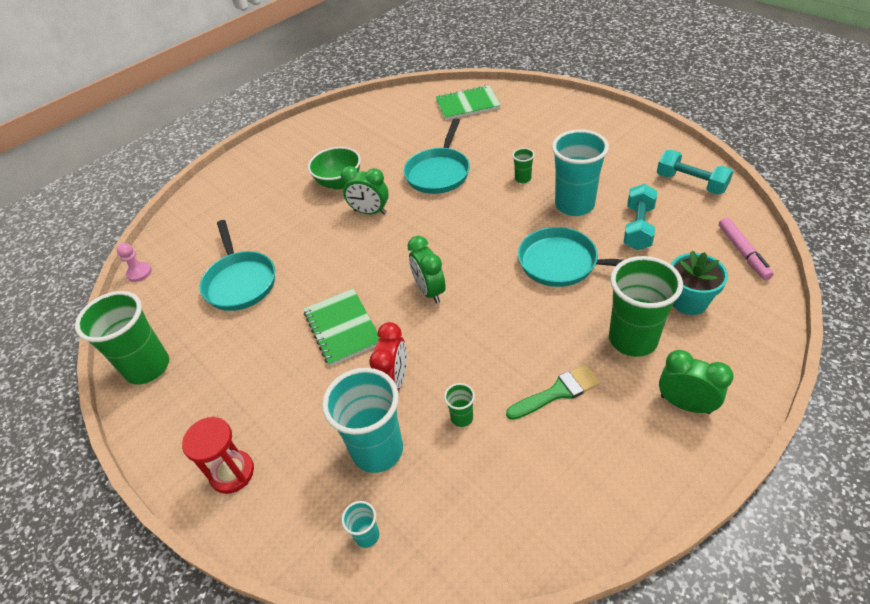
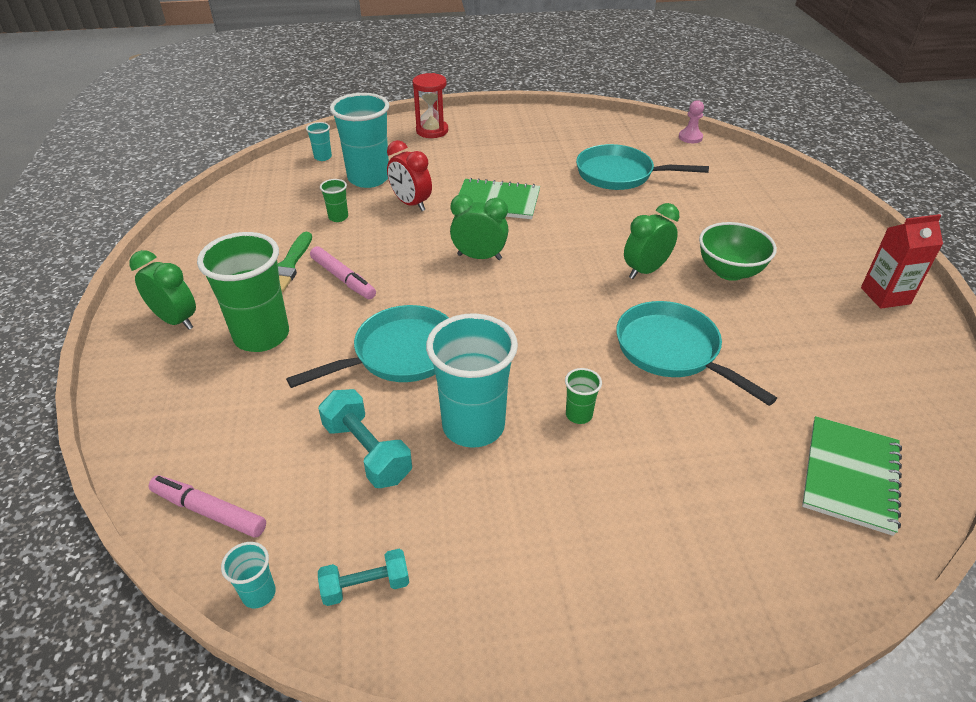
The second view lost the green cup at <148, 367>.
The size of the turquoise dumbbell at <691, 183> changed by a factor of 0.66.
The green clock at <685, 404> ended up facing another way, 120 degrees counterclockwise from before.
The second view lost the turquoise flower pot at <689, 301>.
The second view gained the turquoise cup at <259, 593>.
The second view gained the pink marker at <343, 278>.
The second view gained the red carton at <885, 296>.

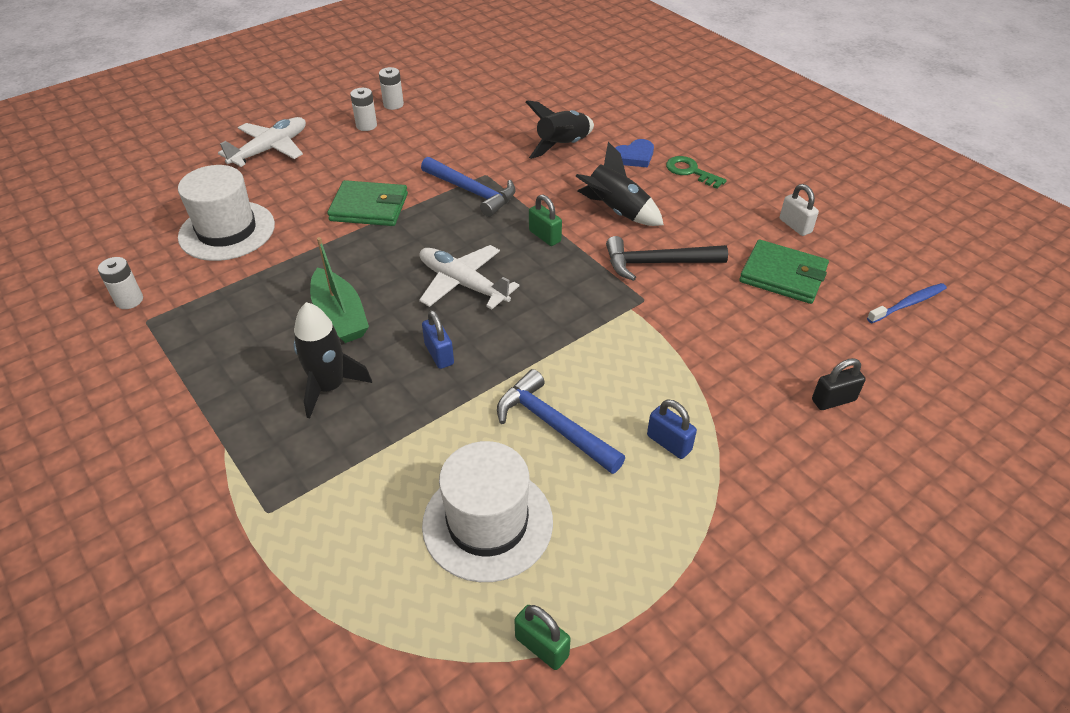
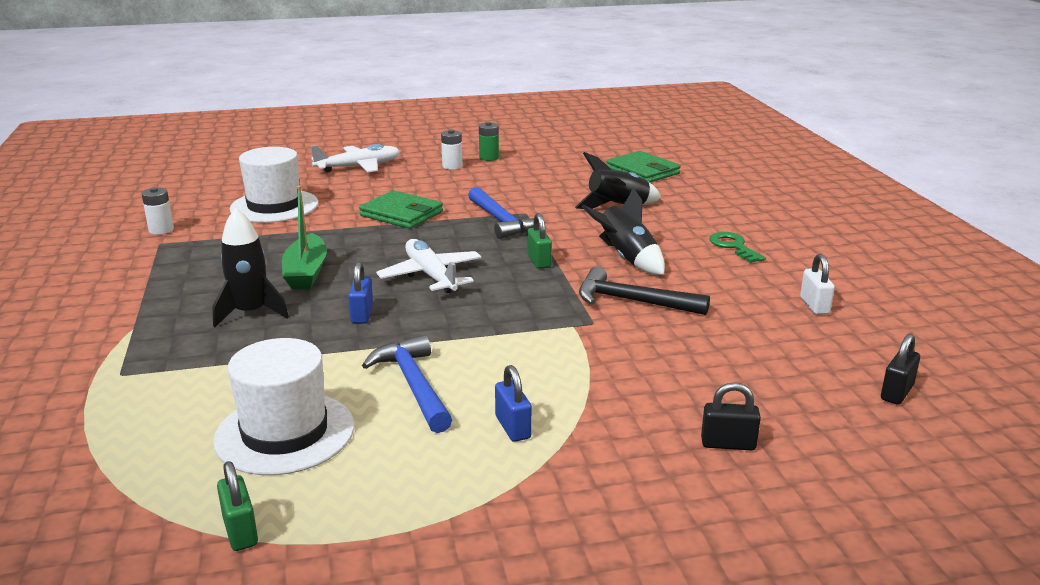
What was the white battery at <393, 104> turned into the green battery at <489, 158>.
The second view lost the blue heart at <634, 156>.
The green wallet ended up elsewhere, having gone from <783, 275> to <642, 171>.
Where the blue toothbrush stood at <908, 304>, the black padlock came to stand at <897, 393>.

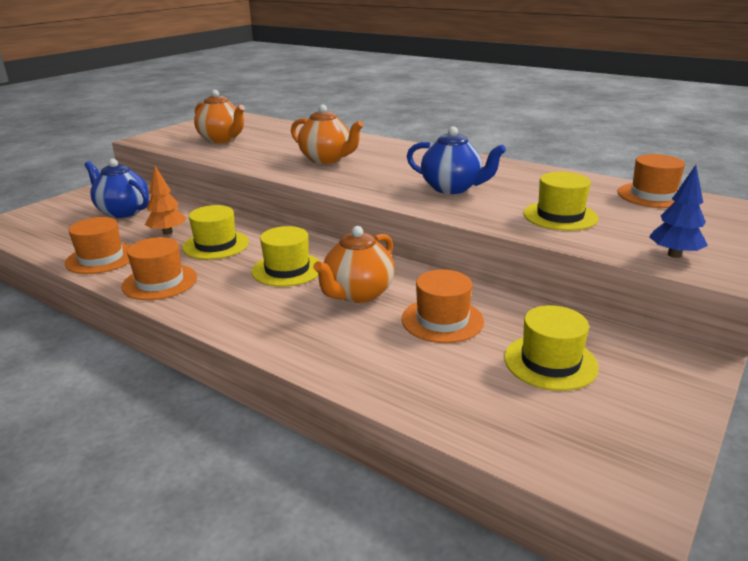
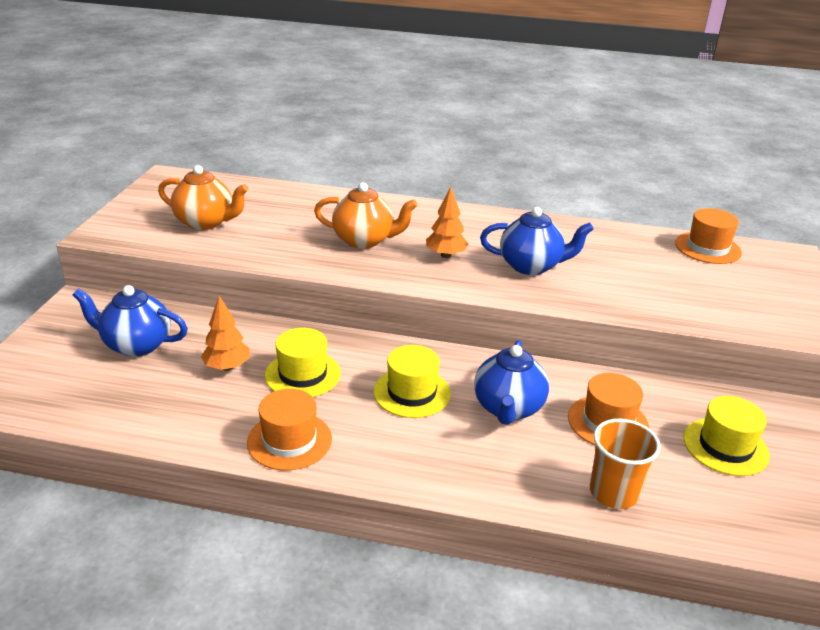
The second view lost the orange hat at <101, 258>.
What was the orange teapot at <358, 294> turned into the blue teapot at <508, 408>.
The second view lost the yellow hat at <560, 216>.
The second view lost the blue tree at <674, 255>.
The second view gained the orange tree at <445, 255>.
The second view gained the orange cup at <613, 493>.

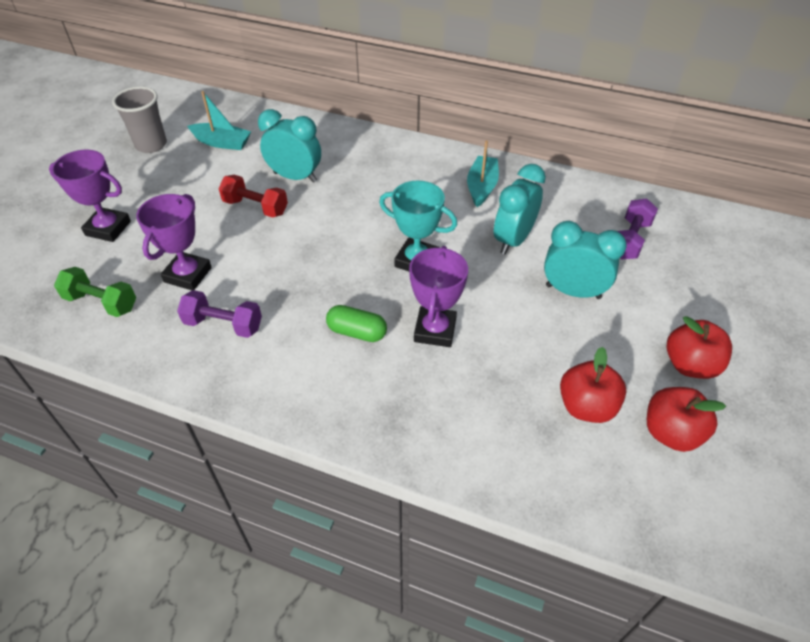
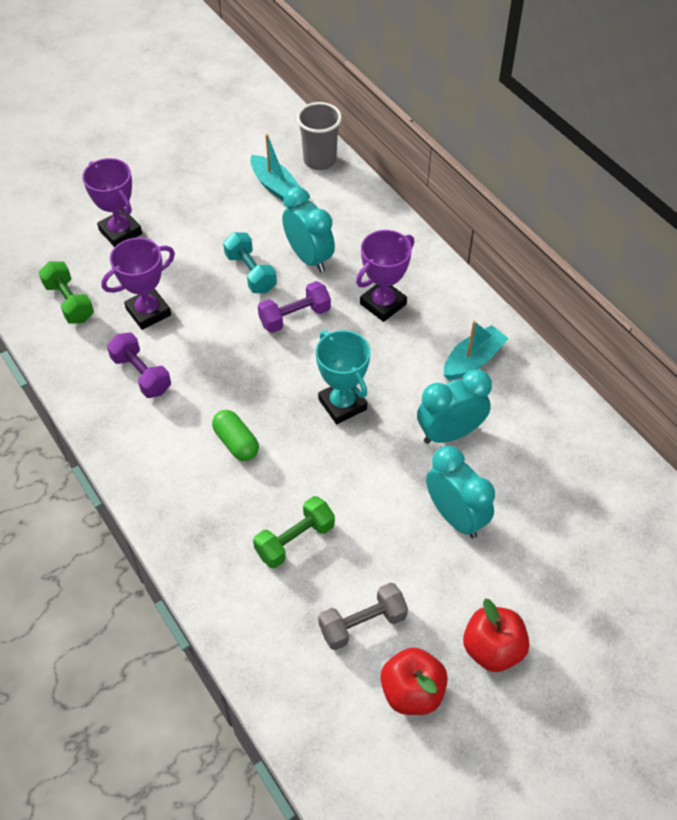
The grey cup ended up elsewhere, having gone from <151, 145> to <319, 160>.
What was the red dumbbell at <255, 207> turned into the turquoise dumbbell at <250, 273>.
The purple trophy ended up elsewhere, having gone from <435, 330> to <383, 304>.
Where the red apple stood at <586, 406>, the grey dumbbell came to stand at <362, 624>.
The purple dumbbell ended up elsewhere, having gone from <630, 240> to <295, 317>.
The second view gained the green dumbbell at <295, 540>.

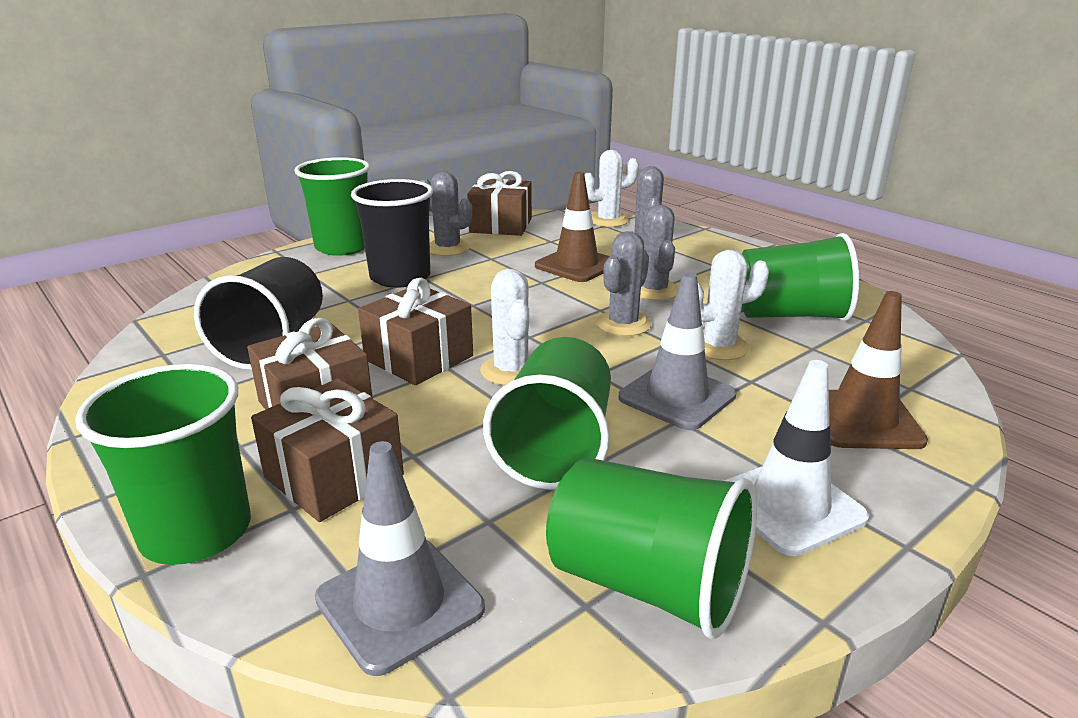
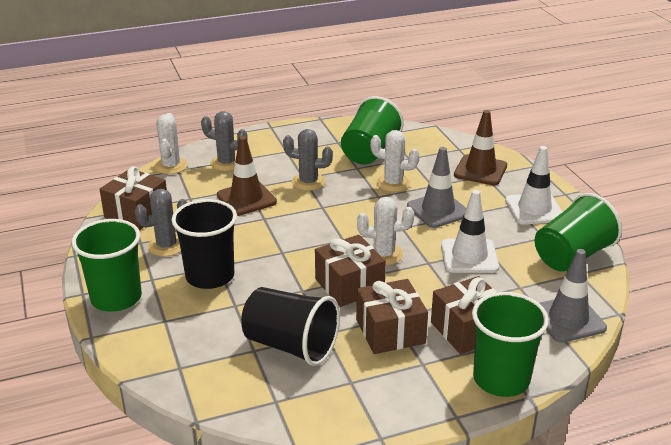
Where the green cup stood at <556, 447>, the white traffic cone came to stand at <469, 256>.
The second view lost the grey cactus at <623, 324>.
The white cactus at <718, 347> ended up facing another way, 75 degrees counterclockwise from before.

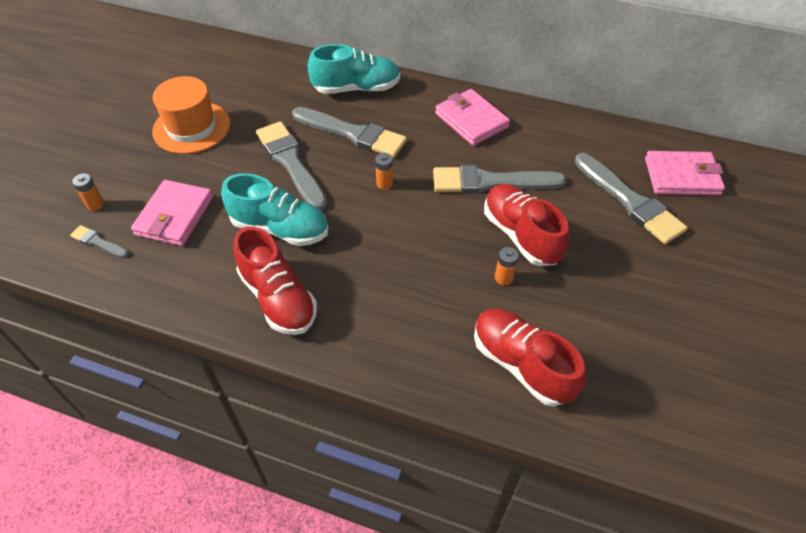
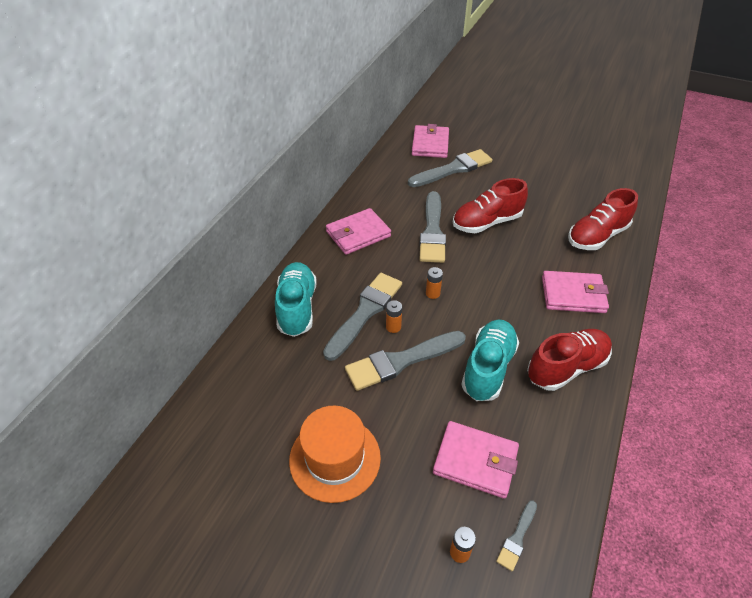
The orange battery ended up elsewhere, having gone from <503, 278> to <393, 327>.
The second view gained the pink wallet at <573, 295>.

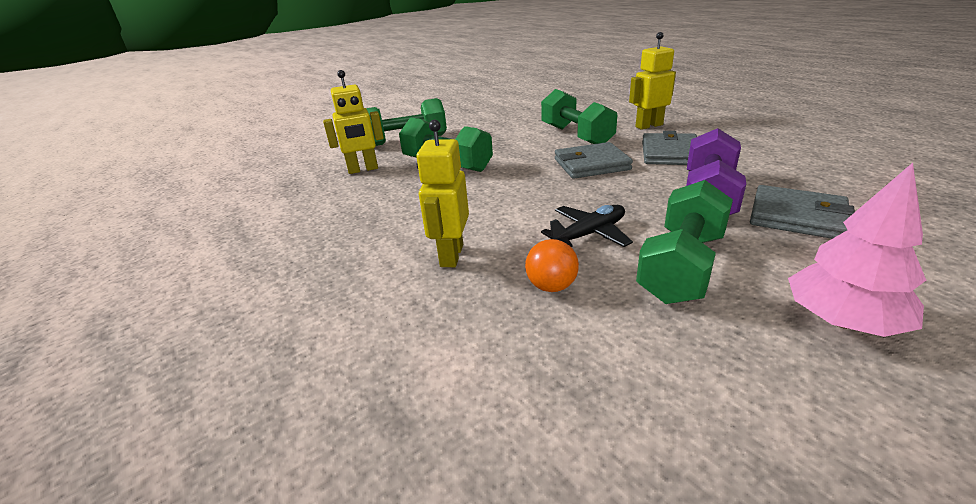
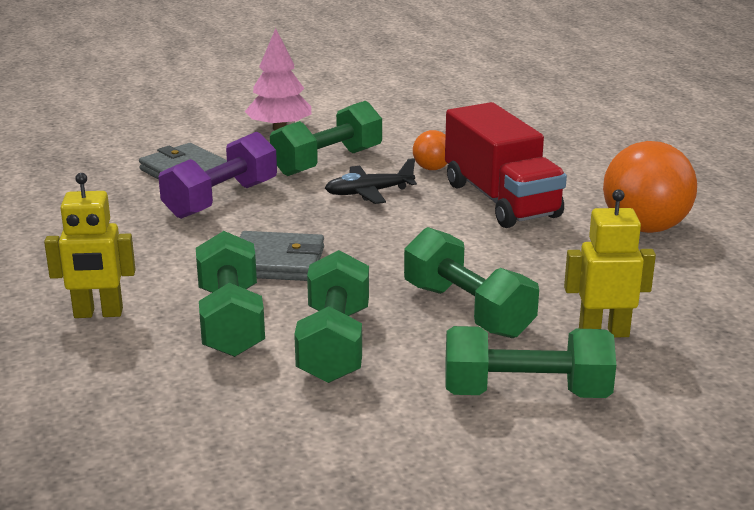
Where the yellow robot stood at <451, 255>, the red truck came to stand at <501, 200>.
The second view lost the grey wallet at <670, 153>.
The second view gained the green dumbbell at <334, 344>.
The second view gained the orange ball at <645, 227>.

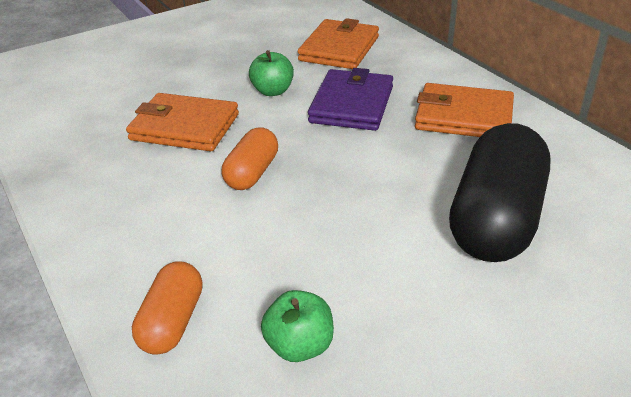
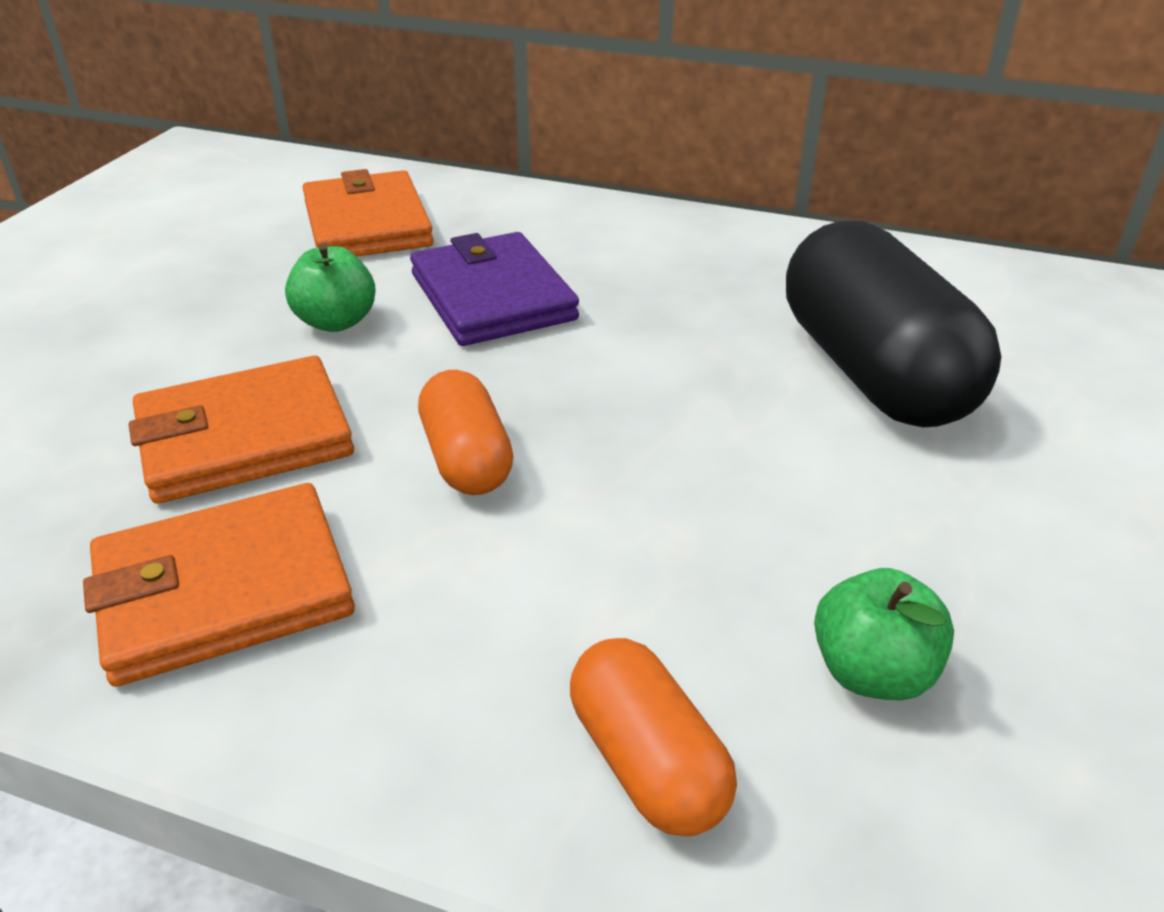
The orange wallet ended up elsewhere, having gone from <464, 117> to <224, 590>.

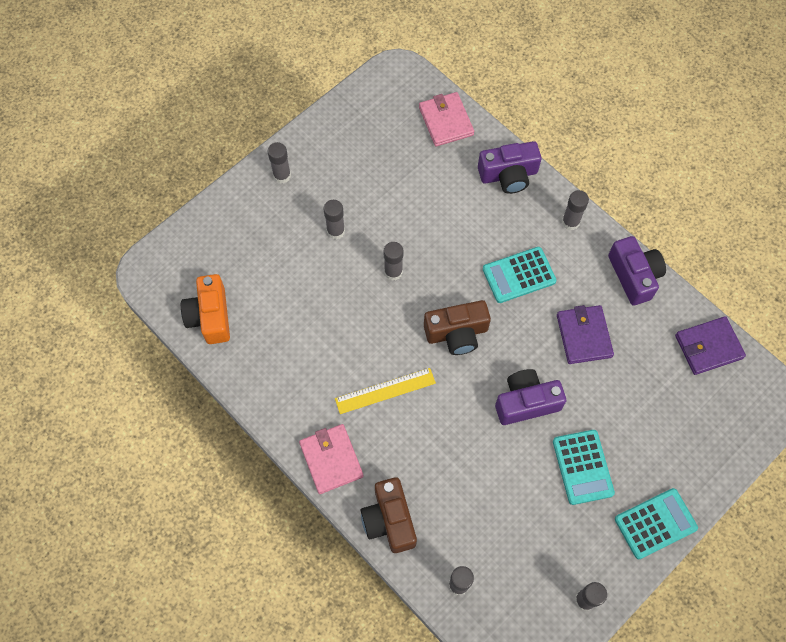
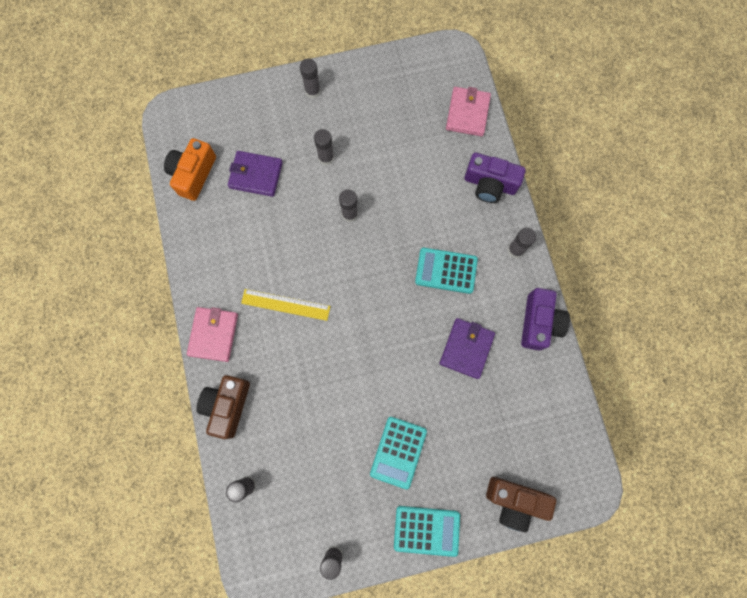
The brown camera ended up elsewhere, having gone from <457, 333> to <514, 501>.
The second view lost the purple camera at <526, 402>.
The purple wallet ended up elsewhere, having gone from <708, 347> to <256, 175>.

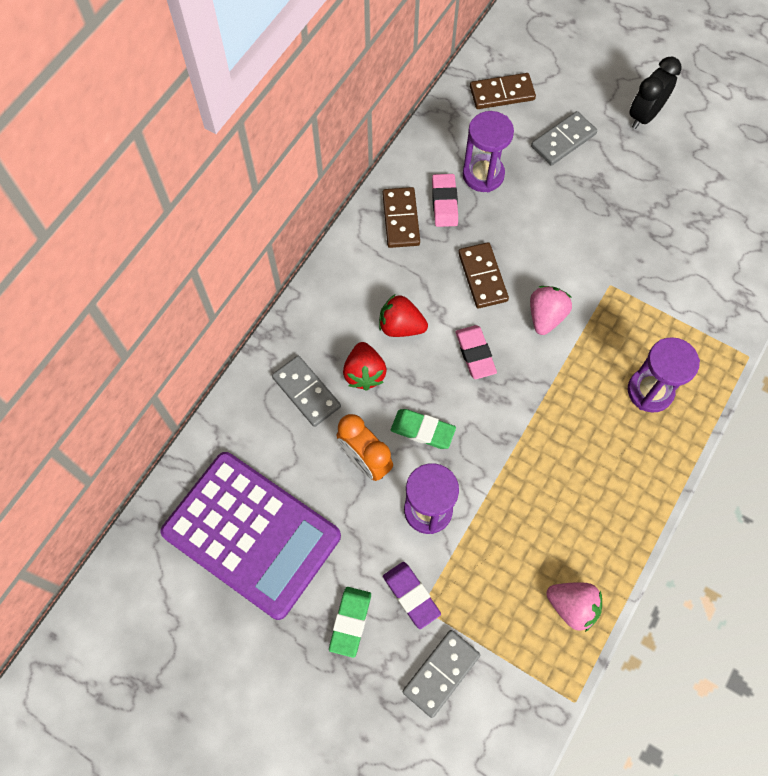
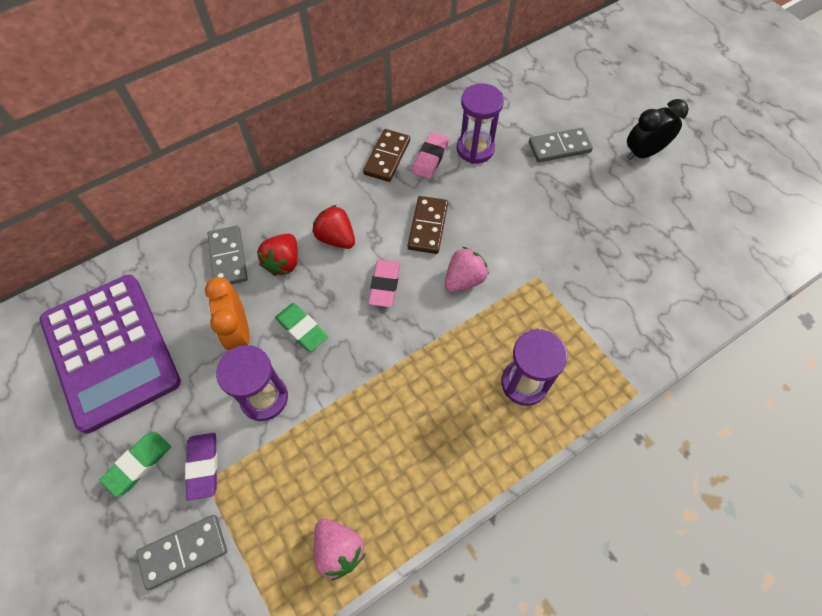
The second view lost the brown domino at <502, 93>.

